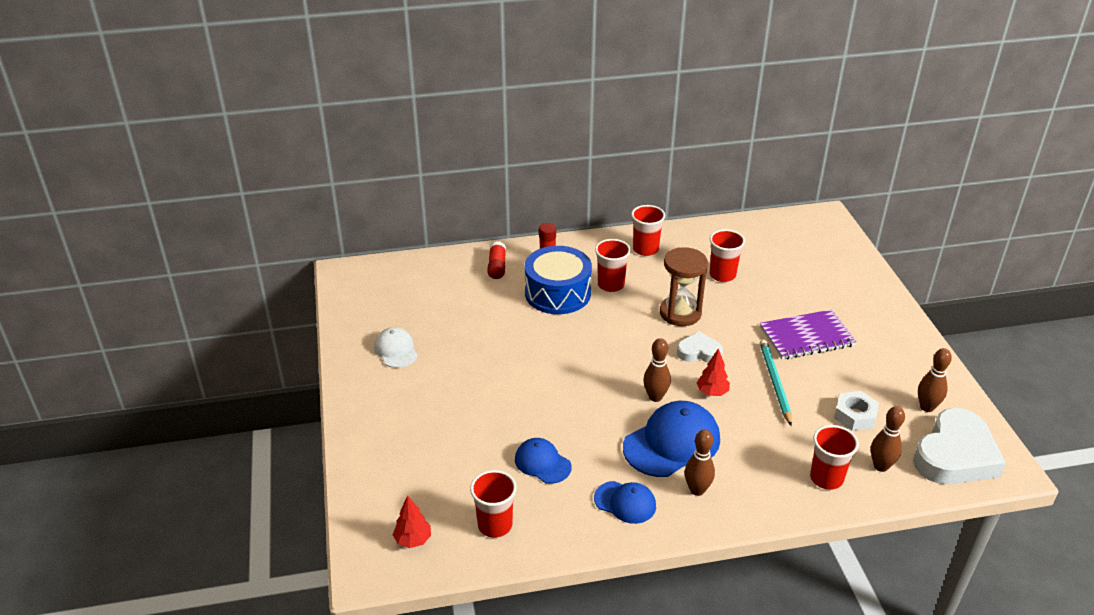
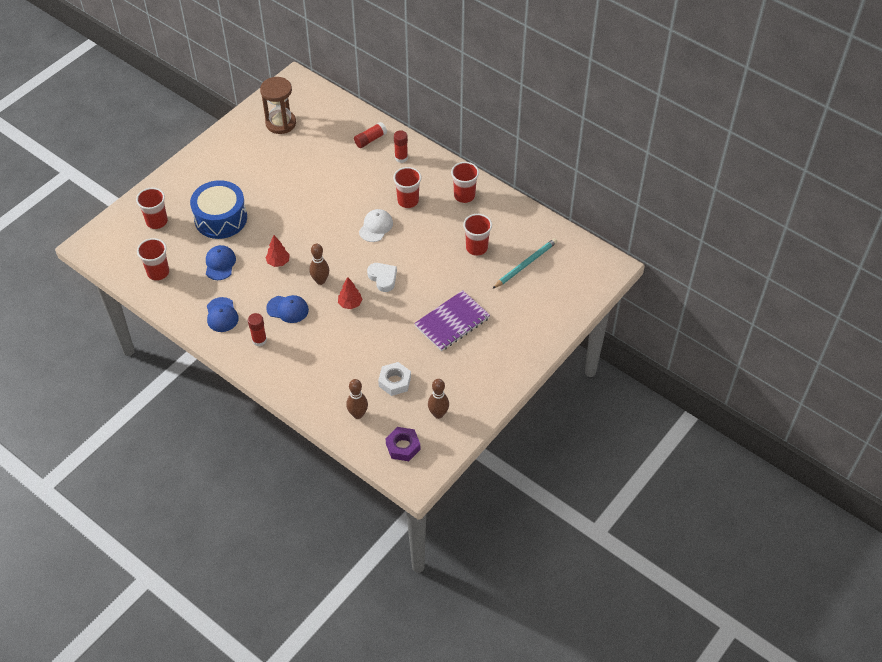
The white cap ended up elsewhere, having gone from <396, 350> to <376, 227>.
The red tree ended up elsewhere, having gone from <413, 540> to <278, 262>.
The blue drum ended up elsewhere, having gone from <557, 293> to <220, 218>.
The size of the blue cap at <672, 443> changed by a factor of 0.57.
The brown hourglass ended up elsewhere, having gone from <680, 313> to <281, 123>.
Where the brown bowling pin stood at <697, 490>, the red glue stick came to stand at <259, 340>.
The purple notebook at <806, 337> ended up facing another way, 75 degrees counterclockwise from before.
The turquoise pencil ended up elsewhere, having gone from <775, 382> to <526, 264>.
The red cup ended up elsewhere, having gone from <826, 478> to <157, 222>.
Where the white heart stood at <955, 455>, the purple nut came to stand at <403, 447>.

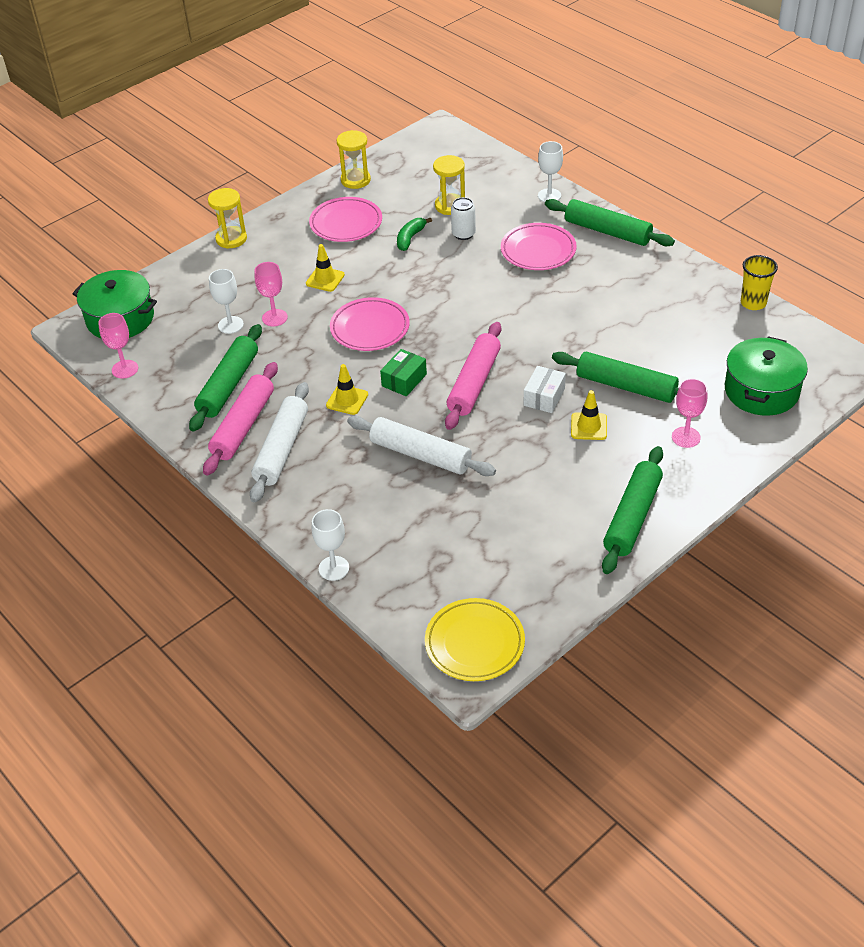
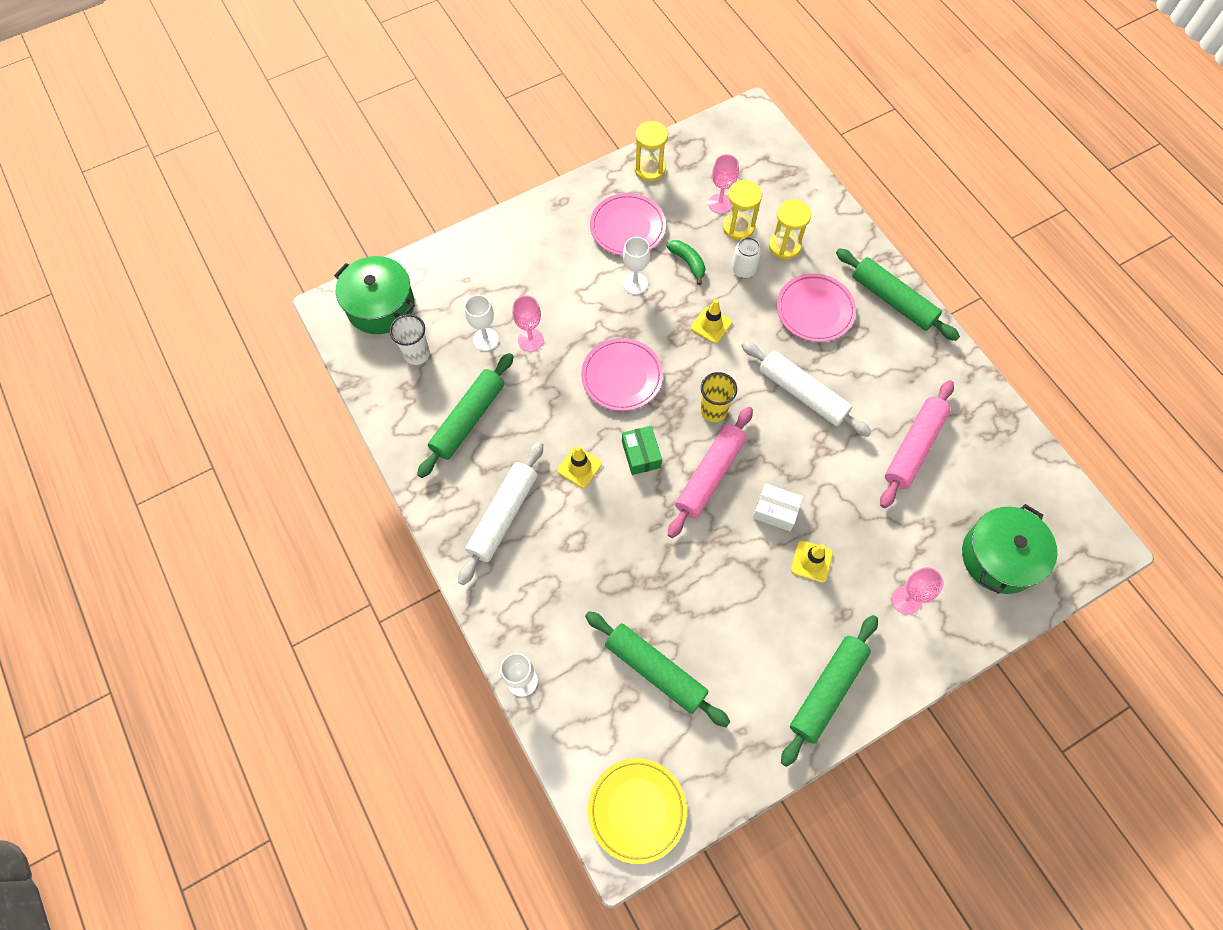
The pink goblet ended up elsewhere, having gone from <125, 369> to <720, 203>.
The pink rolling pin ended up elsewhere, having gone from <243, 426> to <913, 447>.
The yellow hourglass ended up elsewhere, having gone from <231, 239> to <784, 246>.
The yellow traffic cone ended up elsewhere, having gone from <325, 279> to <711, 325>.
The white rolling pin ended up elsewhere, having gone from <420, 454> to <802, 393>.
The green box at <404, 380> ended up facing another way, 60 degrees counterclockwise from before.
The green banana at <410, 238> ended up facing another way, 105 degrees clockwise from before.
The white box at <544, 397> ended up facing another way, 75 degrees clockwise from before.
The white goblet ended up elsewhere, having gone from <549, 195> to <635, 283>.
The green rolling pin ended up elsewhere, having gone from <626, 386> to <655, 670>.
The yellow cup ended up elsewhere, having gone from <753, 303> to <713, 411>.
The second view gained the white cup at <417, 354>.

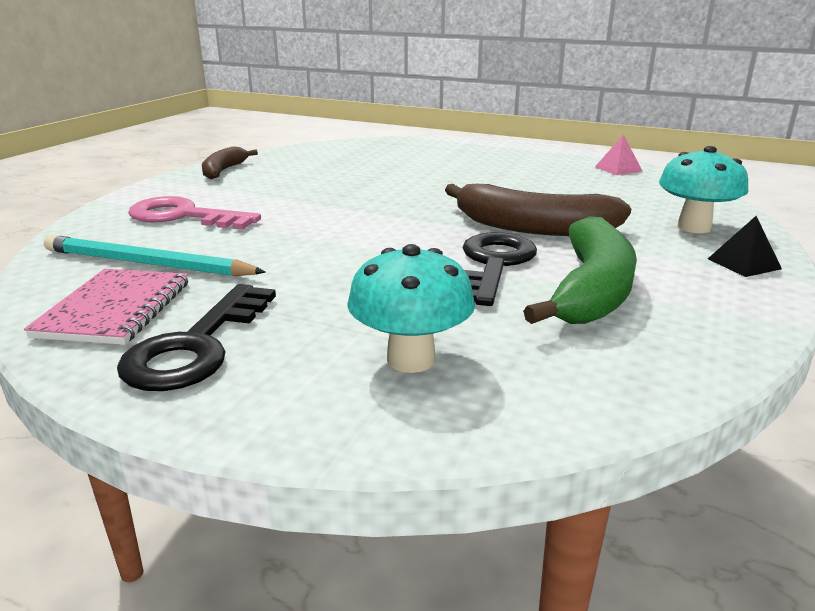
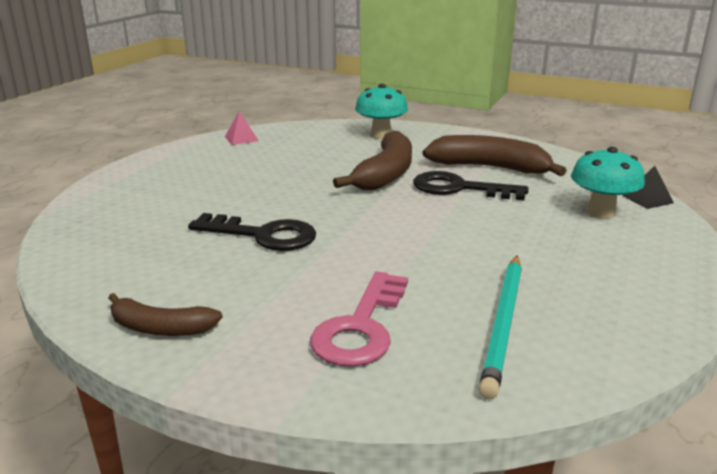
The second view lost the pink notebook at <115, 309>.
The black key ended up elsewhere, having gone from <196, 346> to <263, 235>.
What was the green banana at <591, 290> turned into the brown banana at <490, 168>.
The black pyramid ended up elsewhere, having gone from <744, 263> to <647, 199>.

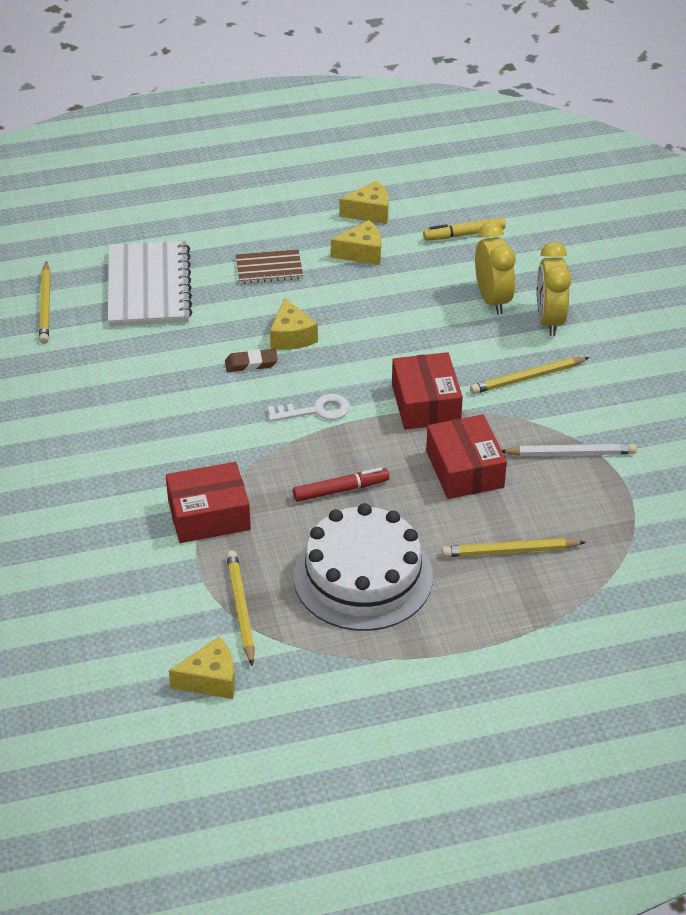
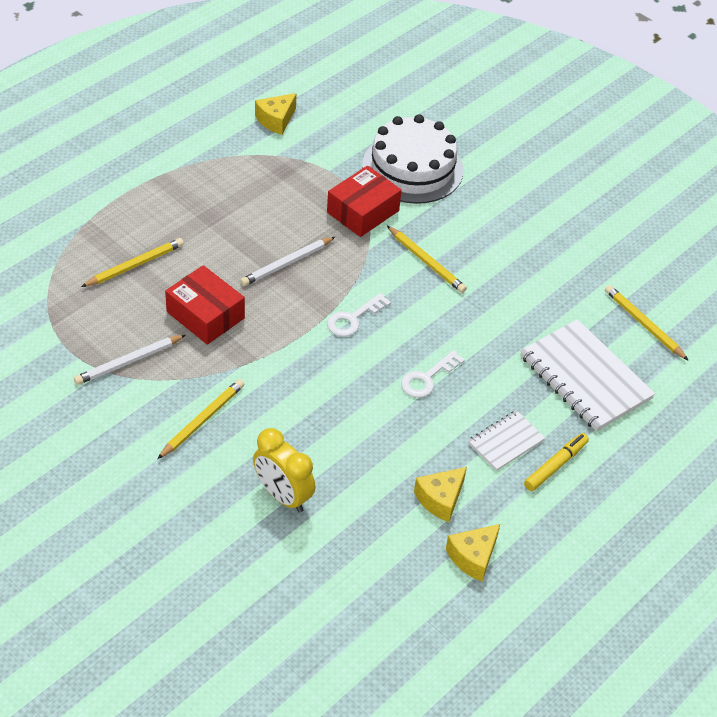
The second view lost the brown eraser at <251, 364>.
The yellow pencil ended up elsewhere, having gone from <241, 608> to <426, 262>.
What was the brown notebook at <269, 269> turned into the white notebook at <505, 442>.
Where the yellow cheese stood at <291, 336>, the white key came to stand at <427, 378>.
Where the red marker stood at <341, 490>, the white pencil came to stand at <286, 263>.
The white cake ended up elsewhere, having gone from <363, 576> to <412, 168>.
The second view lost the red box at <426, 403>.
The yellow marker ended up elsewhere, having gone from <464, 234> to <555, 465>.
The second view lost the yellow clock at <549, 320>.

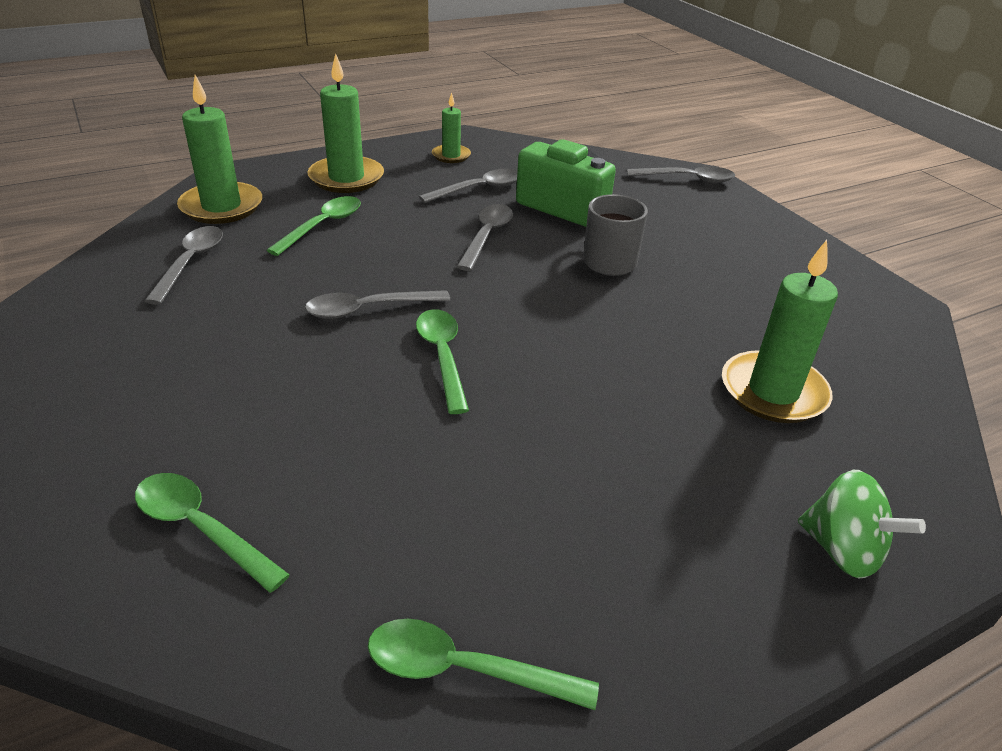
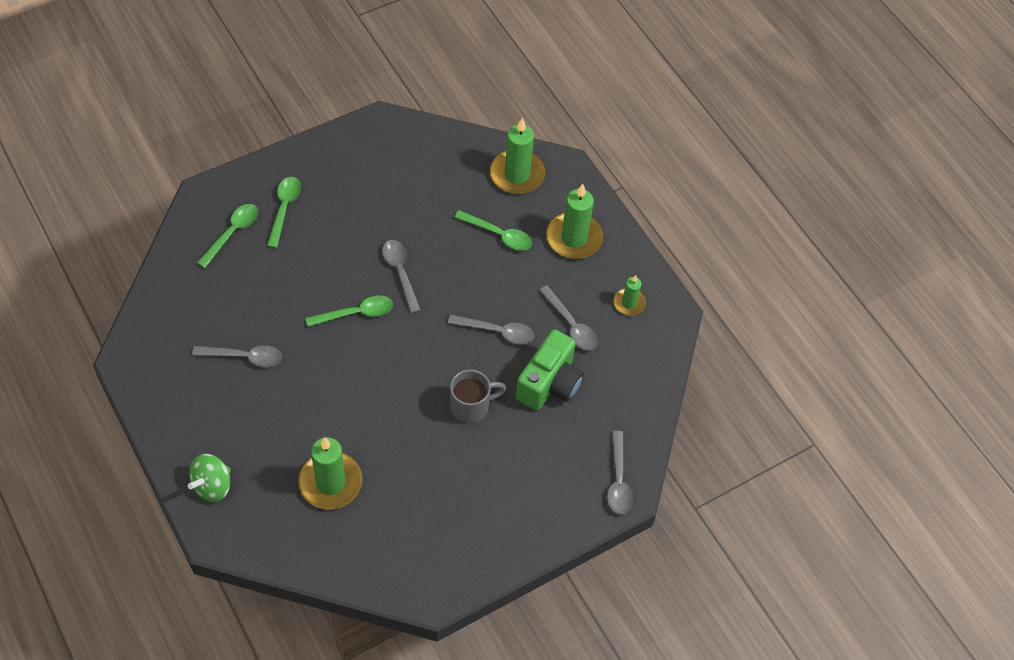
The grey spoon ended up elsewhere, having gone from <191, 263> to <244, 357>.
The green spoon ended up elsewhere, having gone from <464, 669> to <284, 209>.

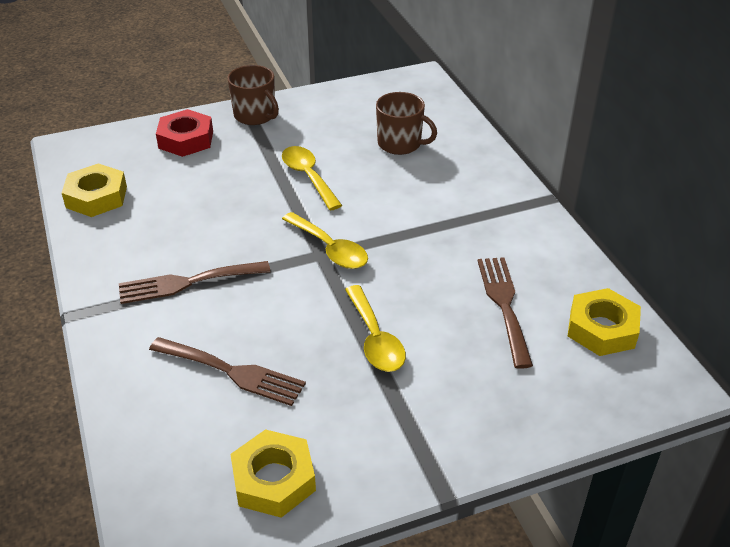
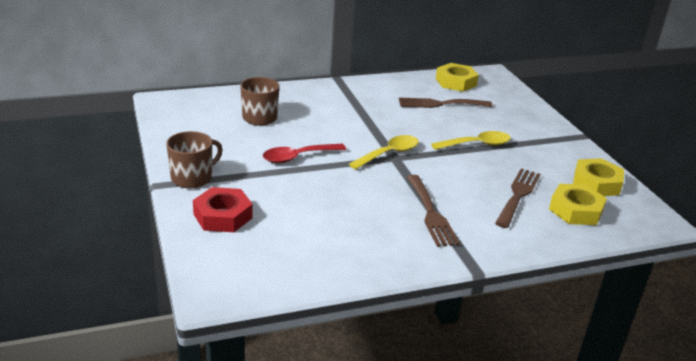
The yellow nut ended up elsewhere, having gone from <96, 197> to <576, 210>.
What was the yellow spoon at <308, 177> turned into the red spoon at <298, 157>.

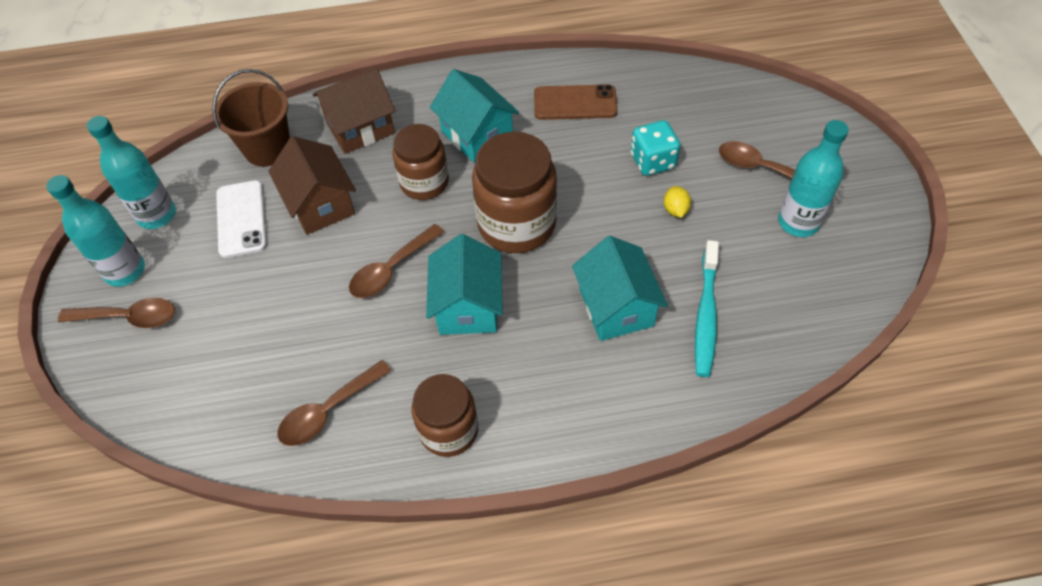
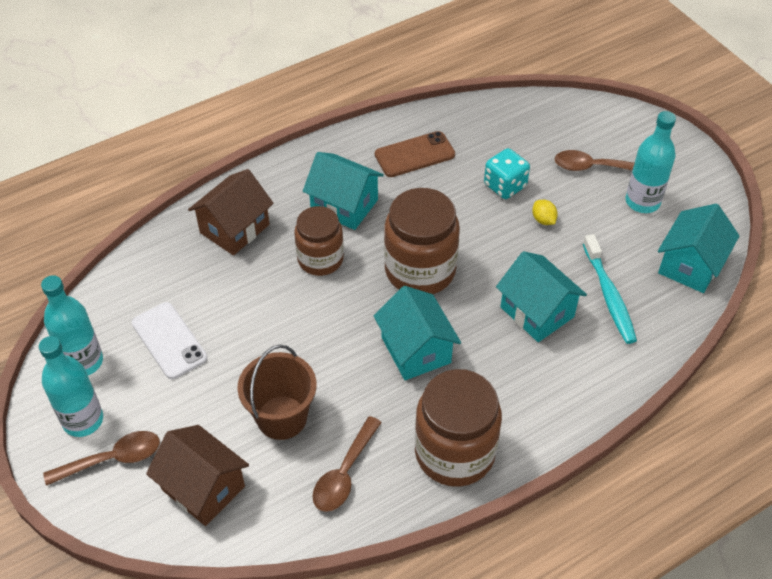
The brown bucket ended up elsewhere, having gone from <267, 148> to <282, 417>.
The brown house ended up elsewhere, having gone from <320, 204> to <203, 488>.
The second view lost the brown spoon at <391, 269>.
The size of the brown jar at <449, 430> changed by a factor of 1.52.
The second view gained the turquoise house at <690, 265>.

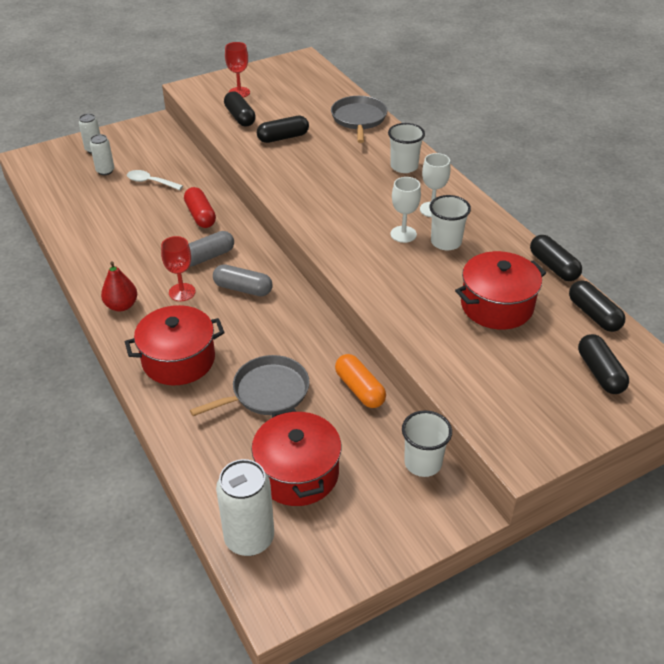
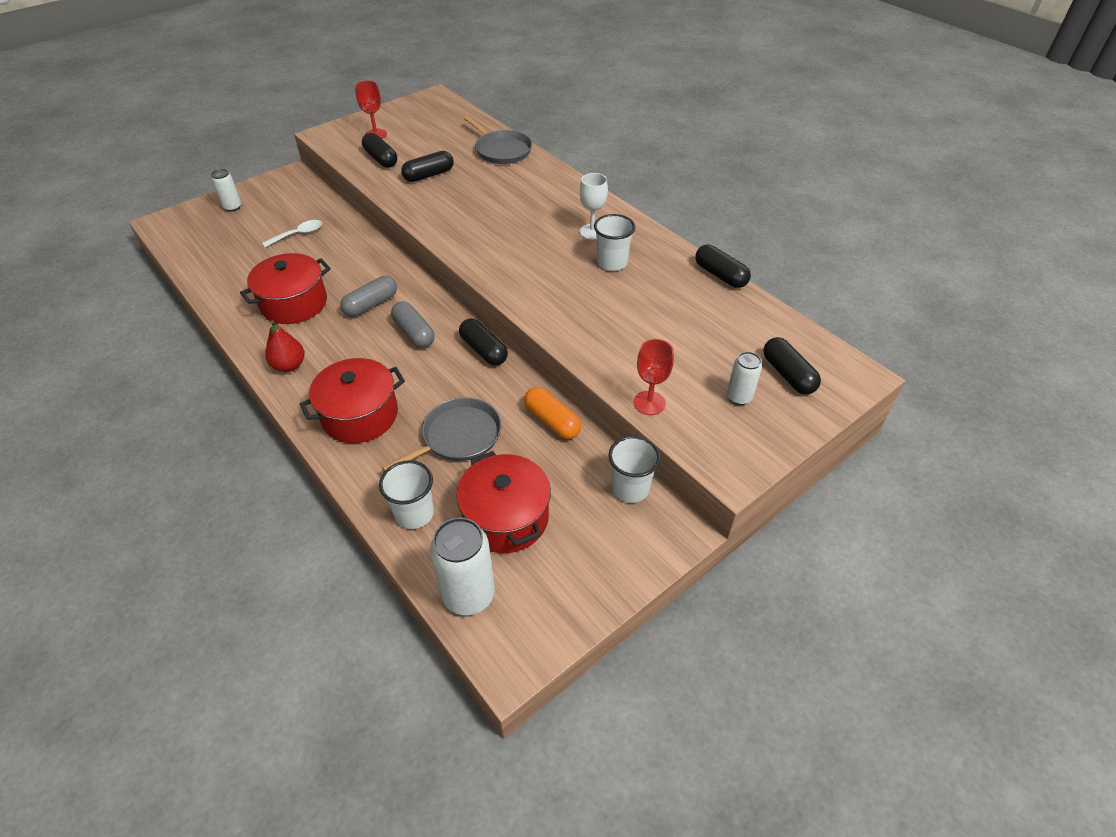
The white can ended up elsewhere, having gone from <105, 171> to <739, 397>.
The white spoon at <150, 182> ended up facing another way, 135 degrees clockwise from before.
The red goblet ended up elsewhere, having gone from <182, 292> to <649, 403>.
The second view lost the red capsule at <200, 215>.
The grey capsule at <243, 289> ended up facing another way, 45 degrees clockwise from before.
The grey pan at <359, 119> ended up facing another way, 150 degrees clockwise from before.
The white cup ended up elsewhere, having gone from <404, 166> to <414, 513>.
The second view lost the white goblet at <403, 234>.
The red pot ended up elsewhere, having gone from <496, 306> to <294, 303>.
The black capsule ended up elsewhere, having gone from <594, 315> to <483, 350>.

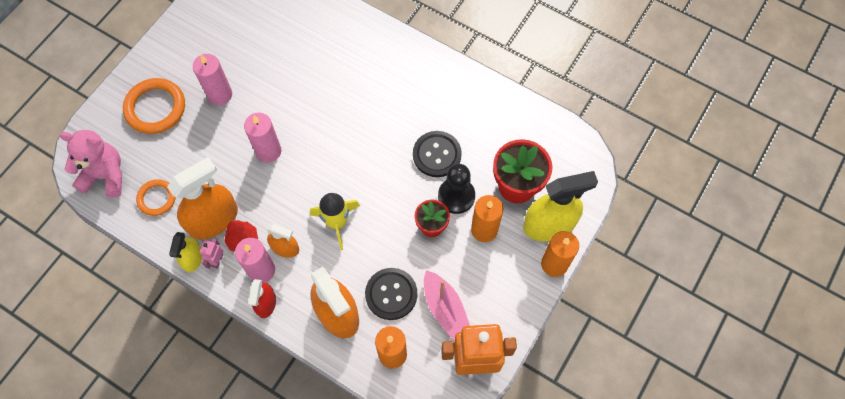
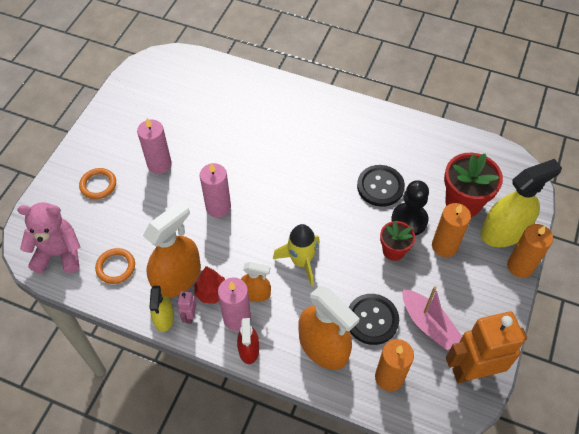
The size of the orange ring at <155, 108> changed by a factor of 0.61.

